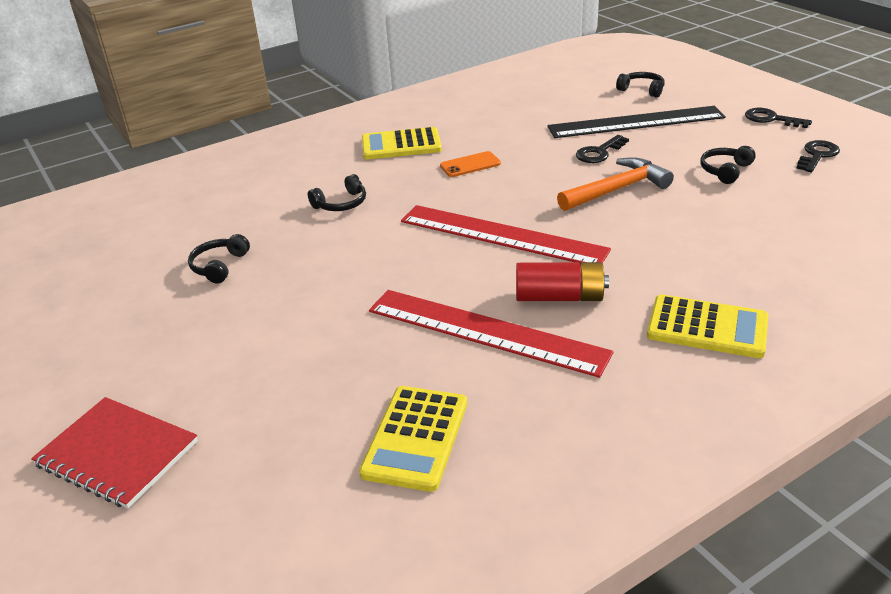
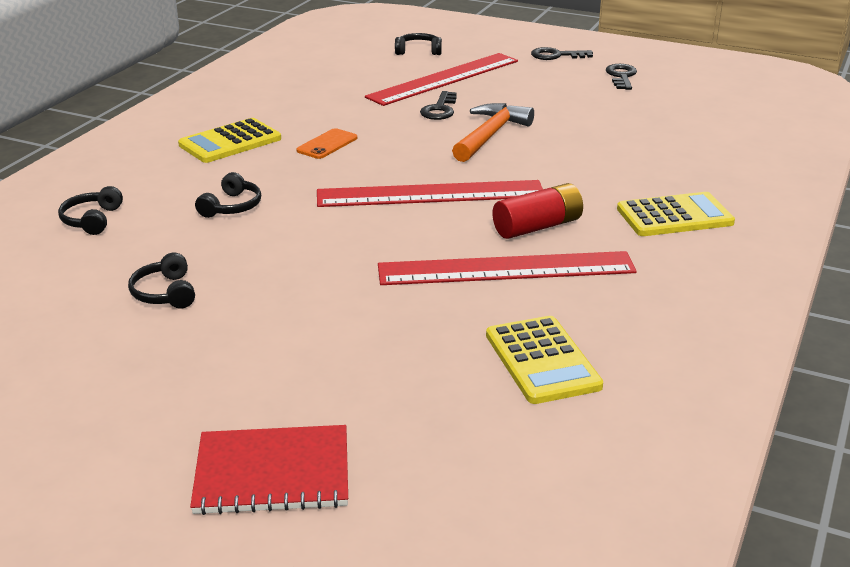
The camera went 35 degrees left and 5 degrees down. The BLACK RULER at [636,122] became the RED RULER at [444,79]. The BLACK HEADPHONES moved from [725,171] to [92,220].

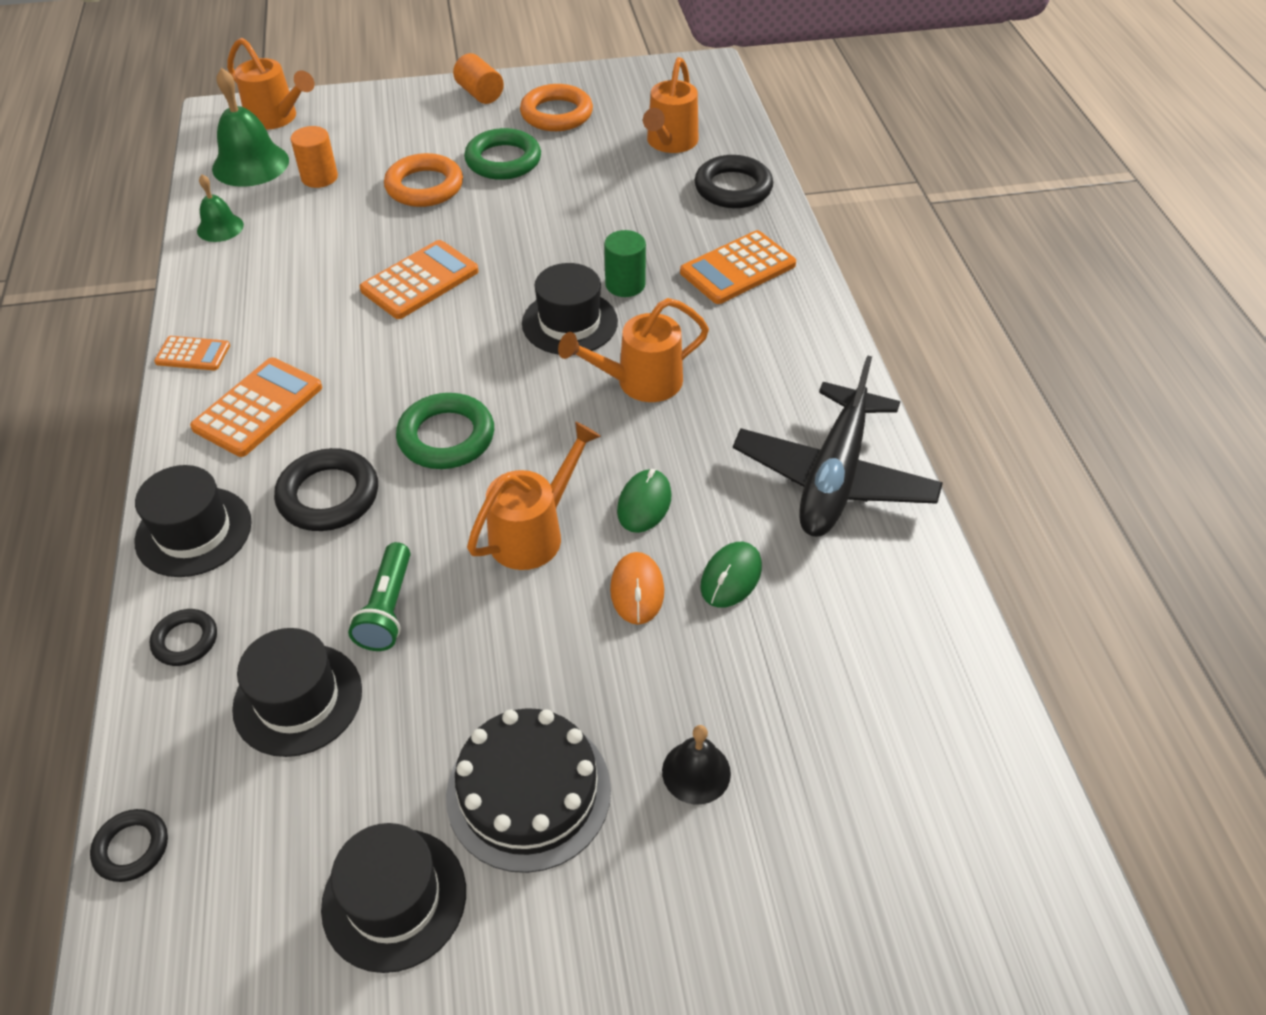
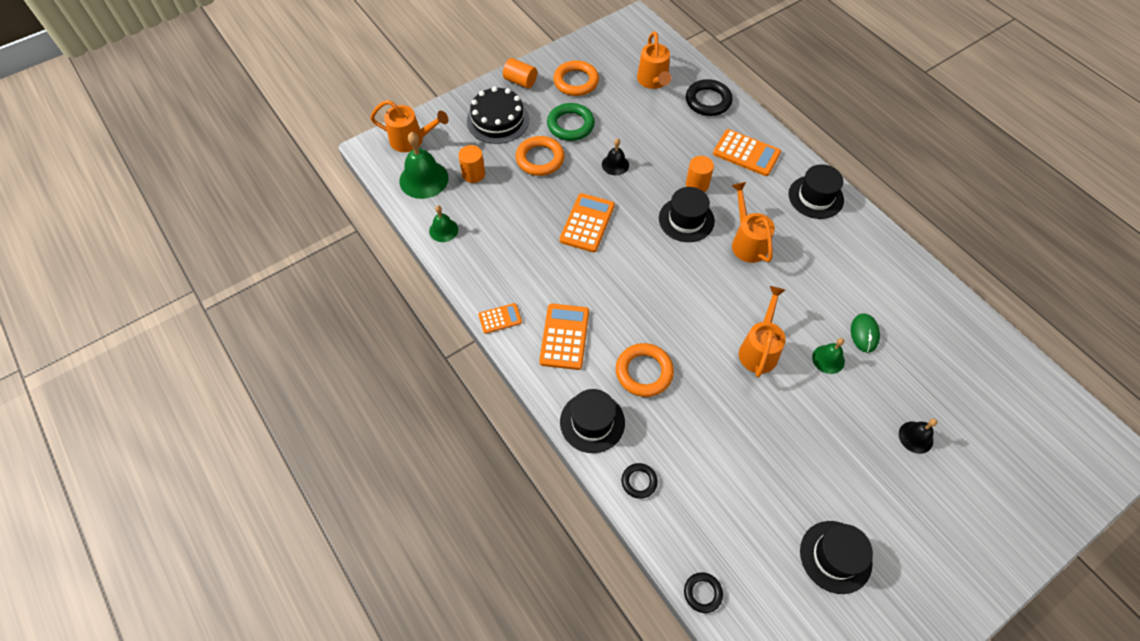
The camera went 25 degrees left and 10 degrees up. The GREEN CYLINDER at [625,284] became the ORANGE CYLINDER at [697,185]. The ORANGE CALCULATOR at [738,268] turned 90 degrees counterclockwise. The ORANGE WATERING CAN at [640,382] turned 120 degrees clockwise. The BLACK PLANE at [833,476] disappeared. The GREEN RING at [446,437] disappeared. The BLACK RING at [328,495] became the ORANGE RING at [644,372]. The GREEN MOUSE at [644,503] disappeared. The GREEN FLASHLIGHT at [388,609] disappeared. The ORANGE MOUSE at [637,590] was replaced by the GREEN BELL at [828,359]. The BLACK HAT moved from [298,699] to [815,197]. The BLACK CAKE moved from [528,792] to [498,120]. The BLACK BELL at [615,164] appeared.

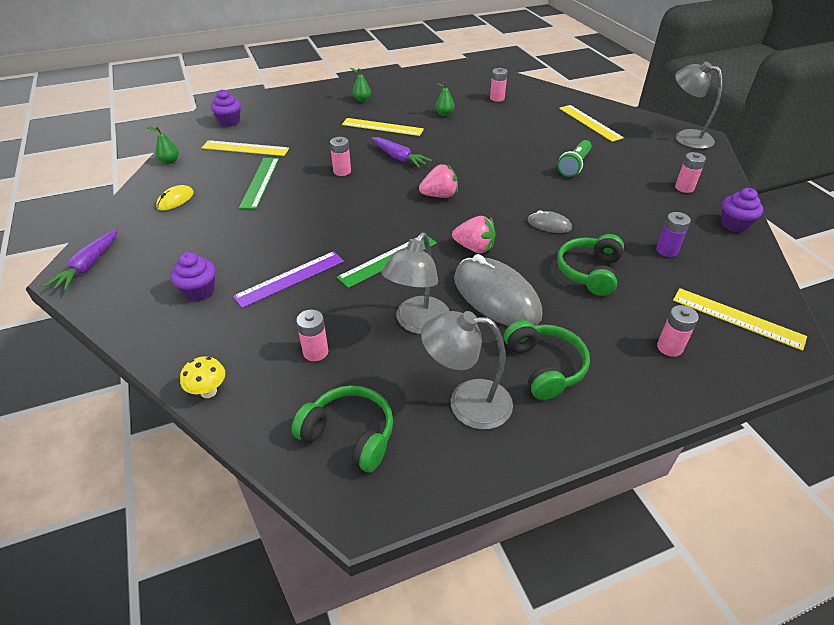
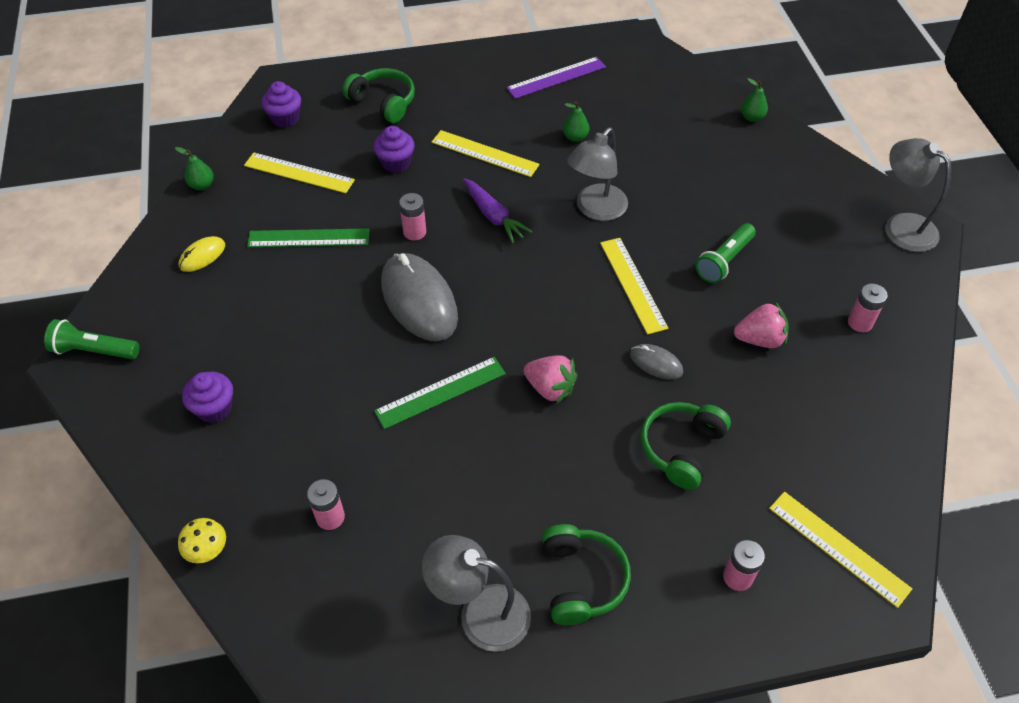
The camera went 10 degrees right and 10 degrees up. The GREEN PEAR moved from [362,100] to [752,117]. The PINK BATTERY at [497,98] disappeared. The YELLOW RULER moved from [590,122] to [633,284]. The GREEN RULER at [260,182] turned 75 degrees clockwise. The PINK STRAWBERRY moved from [439,195] to [759,339]. The PURPLE CUPCAKE moved from [734,225] to [396,163]. The PURPLE BATTERY at [666,250] disappeared. The PURPLE CARROT at [88,266] was replaced by the GREEN FLASHLIGHT at [94,350]. The GREY LAMP moved from [417,323] to [596,210]. The PURPLE RULER moved from [290,278] to [556,77]. The GREY MOUSE moved from [496,296] to [419,300]. The GREEN HEADPHONES moved from [349,435] to [383,102].

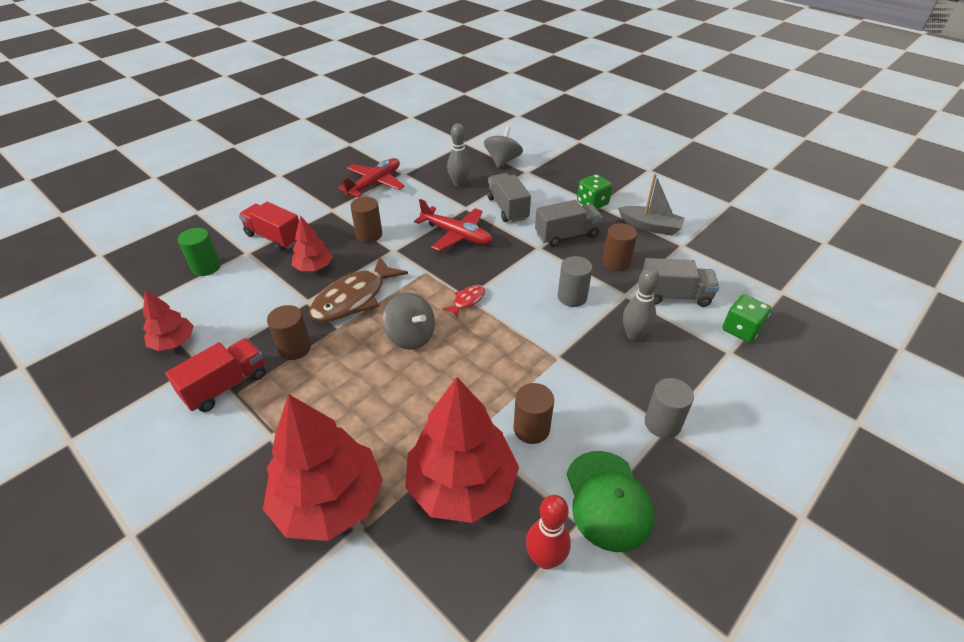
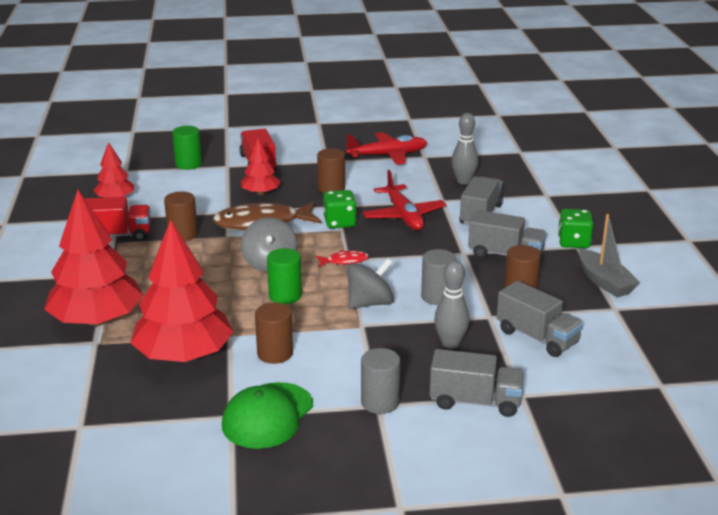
The camera went 40 degrees right and 15 degrees down. The GREY SPINNING TOP moved from [502,161] to [370,303]. The GREEN DICE moved from [741,330] to [339,222]. The RED BOWLING PIN at [545,558] disappeared. The GREEN CYLINDER at [285,295] appeared. The GREY TRUCK at [475,401] appeared.

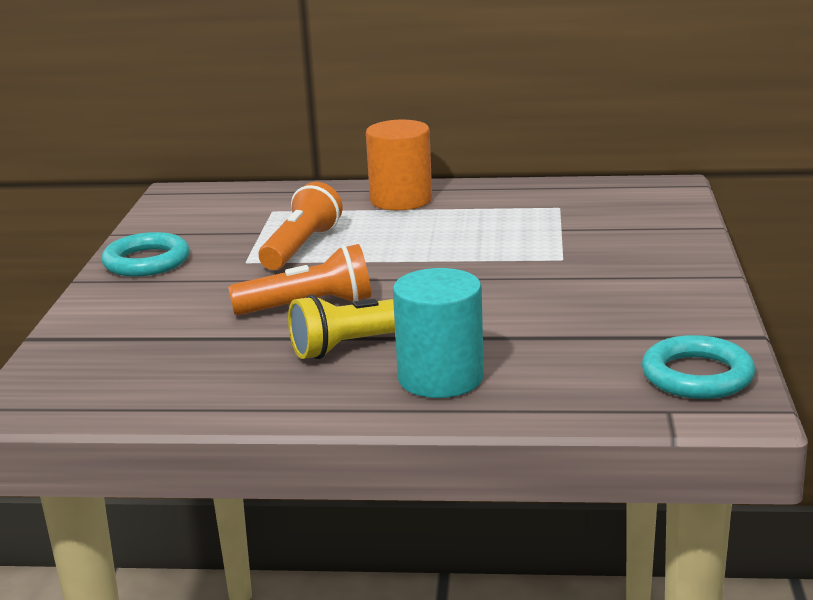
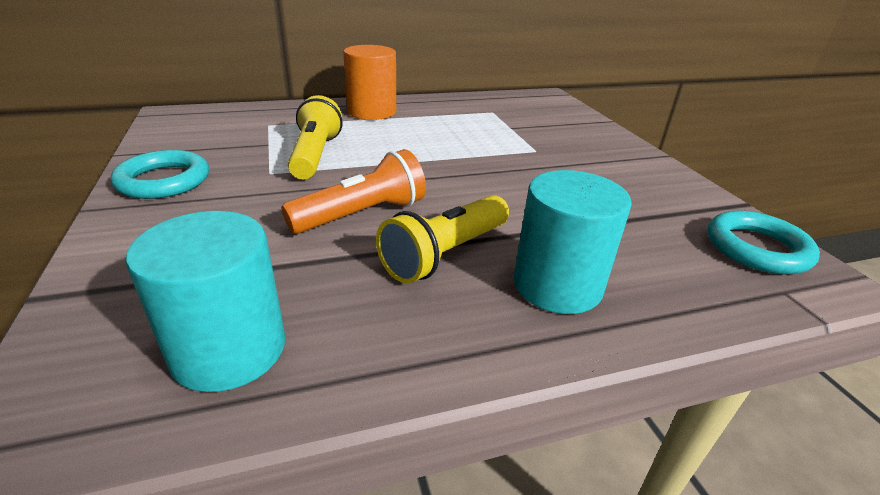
The camera went 25 degrees left and 10 degrees up. The ORANGE FLASHLIGHT at [301,247] became the YELLOW FLASHLIGHT at [315,155]. The TURQUOISE CYLINDER at [229,349] appeared.

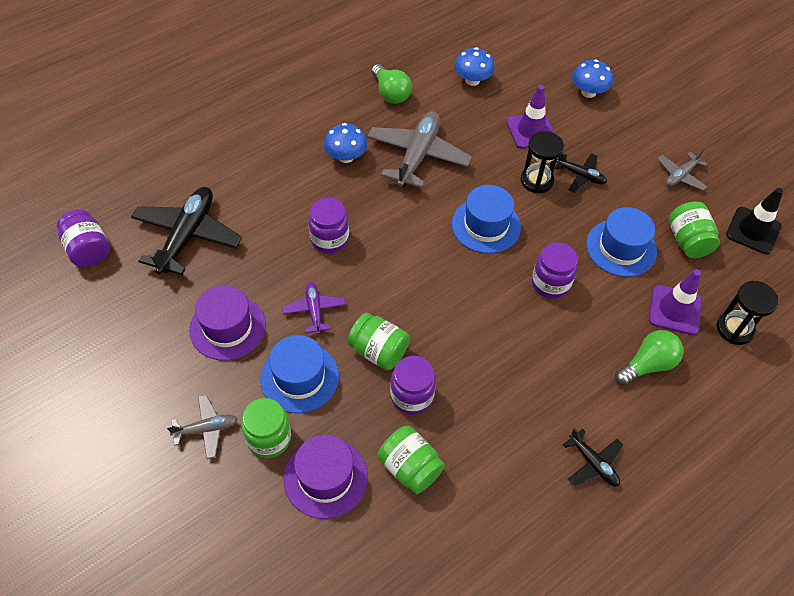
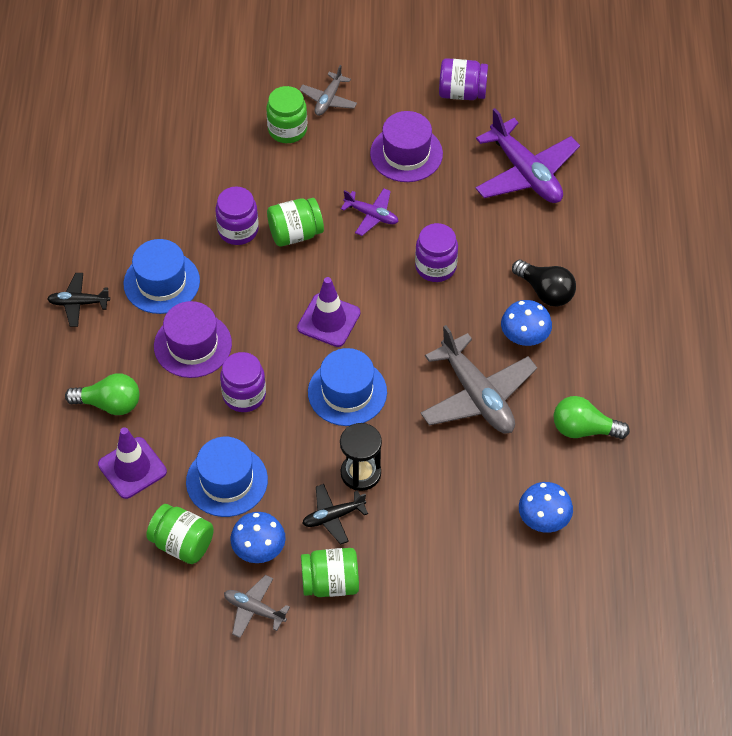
The camera went 130 degrees right and 0 degrees up. The BLUE MUSHROOM moved from [588,92] to [259,549]. The PURPLE TRAFFIC CONE moved from [531,130] to [328,320]. The GREY PLANE at [680,175] turned 60 degrees counterclockwise. The BLACK PLANE at [187,236] became the PURPLE PLANE at [525,173]. The BLACK TRAFFIC CONE at [753,230] disappeared. The PURPLE JAR moved from [88,250] to [462,92]. The BLACK HOURGLASS at [734,329] disappeared. The GREEN LIGHT BULB at [647,365] turned 90 degrees counterclockwise. The BLUE HAT moved from [299,377] to [161,282]. The GREEN JAR moved from [410,467] to [330,583]. The PURPLE HAT moved from [325,477] to [192,345]. The BLACK LIGHT BULB at [545,291] appeared.

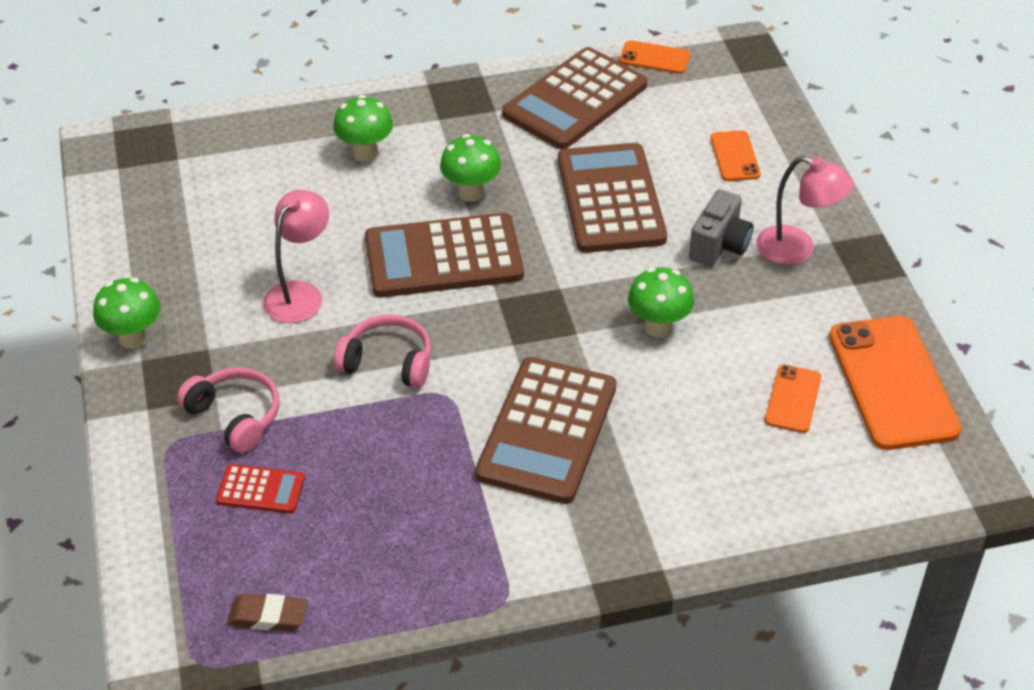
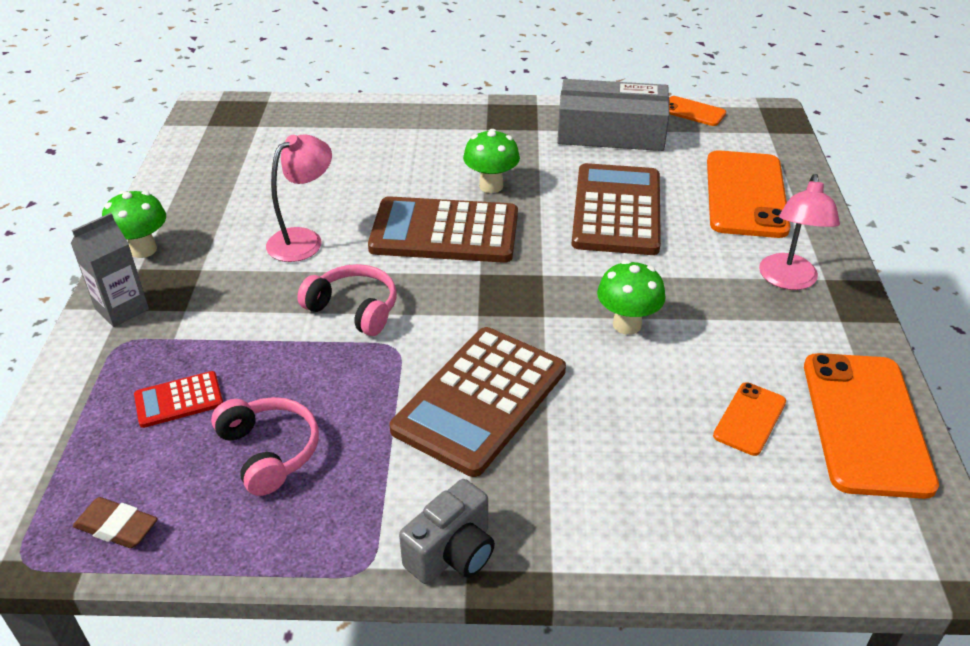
The camera went 15 degrees right and 5 degrees down. The BROWN CALCULATOR at [575,100] was replaced by the GREY BOX at [611,132]. The GREEN MUSHROOM at [365,153] disappeared. The ORANGE PHONE at [735,156] changed to 2.03 times the size. The PINK LAMP at [797,250] turned 60 degrees clockwise. The GREY CAMERA moved from [719,246] to [452,553]. The PINK HEADPHONES moved from [235,416] to [269,452]. The RED CALCULATOR at [260,490] turned 135 degrees clockwise. The GREY CARTON at [122,309] appeared.

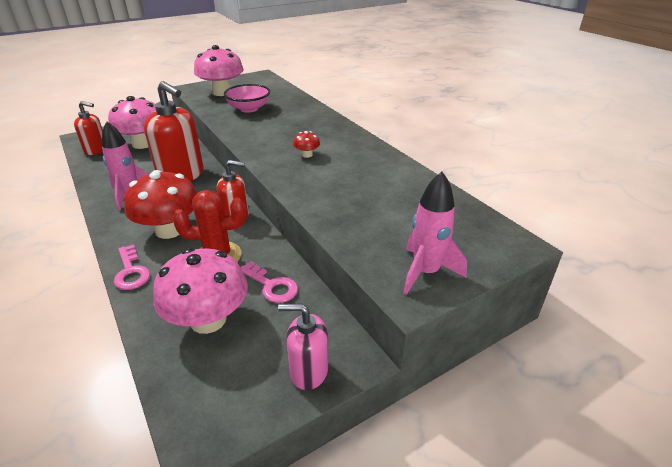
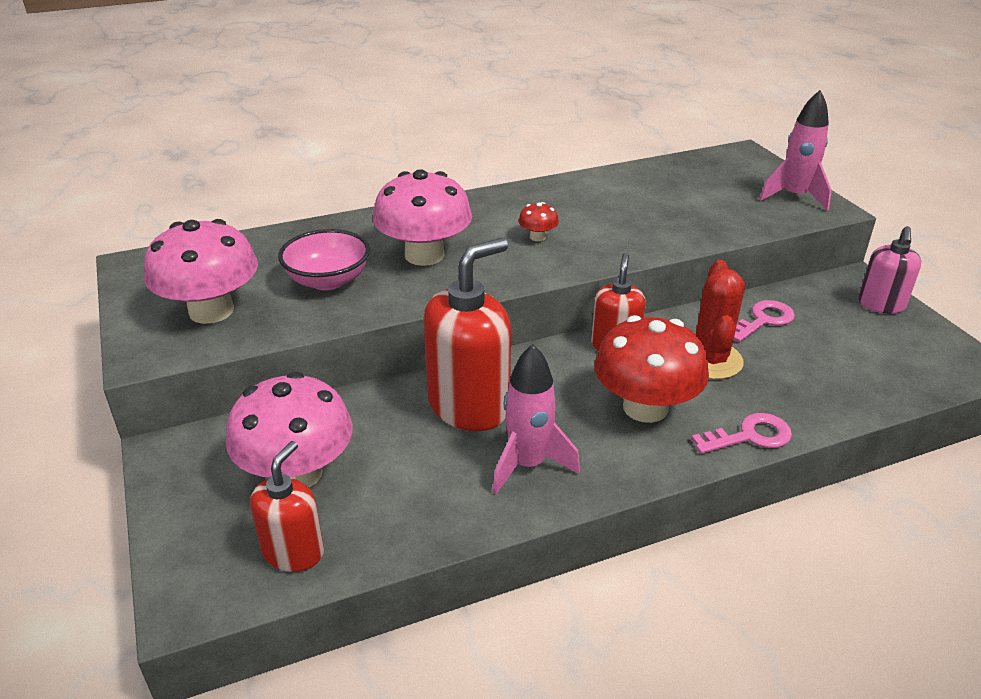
The camera went 80 degrees left and 0 degrees up. The PINK MUSHROOM moved from [208,319] to [424,255].

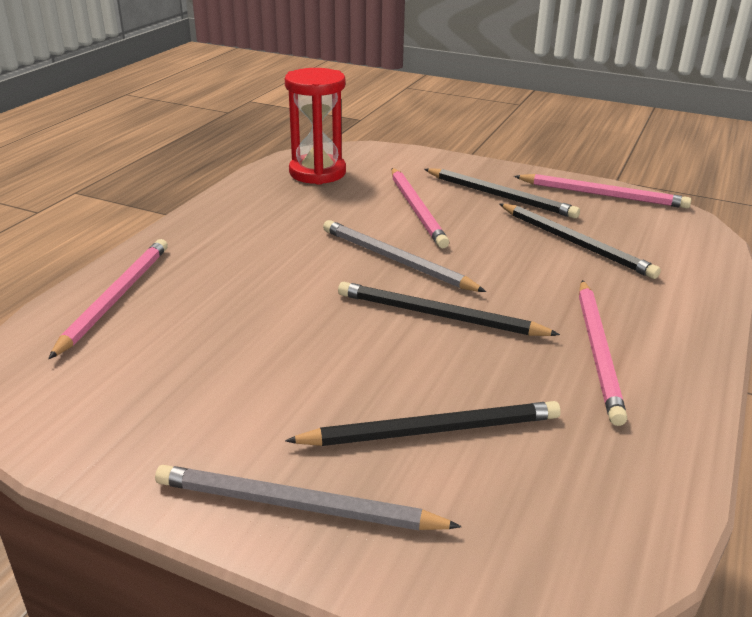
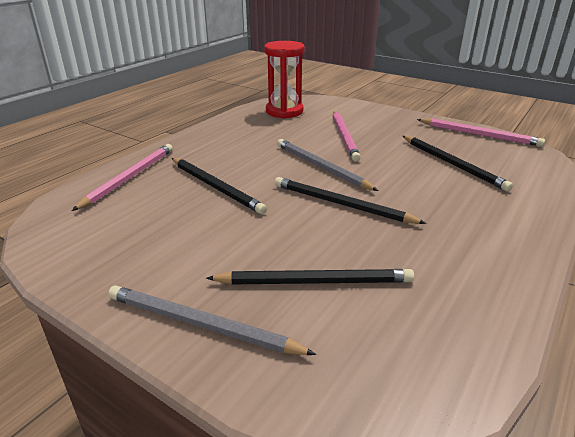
The camera went 10 degrees right and 0 degrees up. The BLACK PENCIL moved from [500,196] to [216,187]. The PINK PENCIL at [598,351] disappeared.

